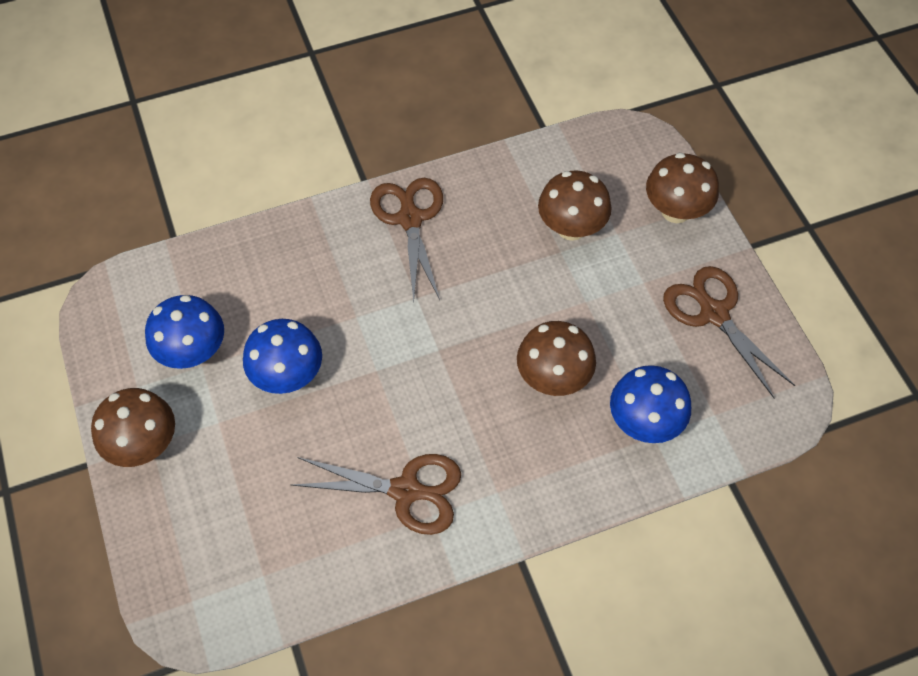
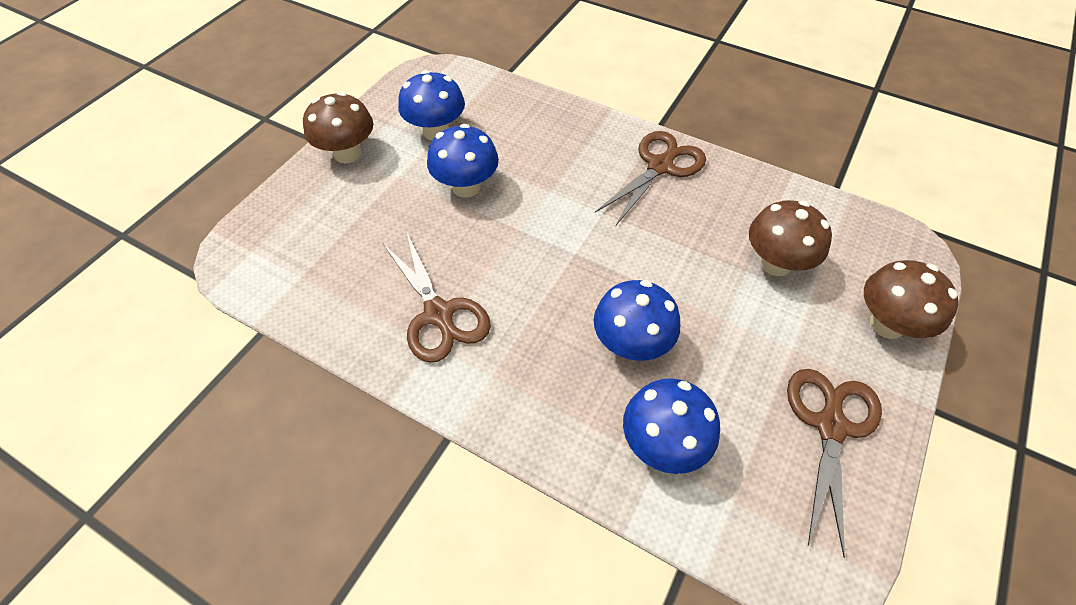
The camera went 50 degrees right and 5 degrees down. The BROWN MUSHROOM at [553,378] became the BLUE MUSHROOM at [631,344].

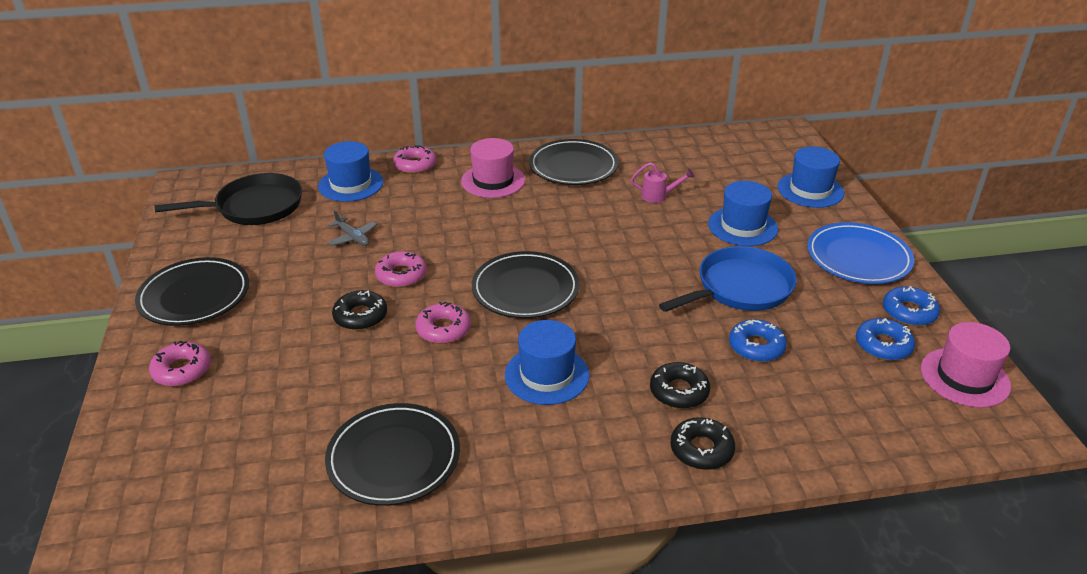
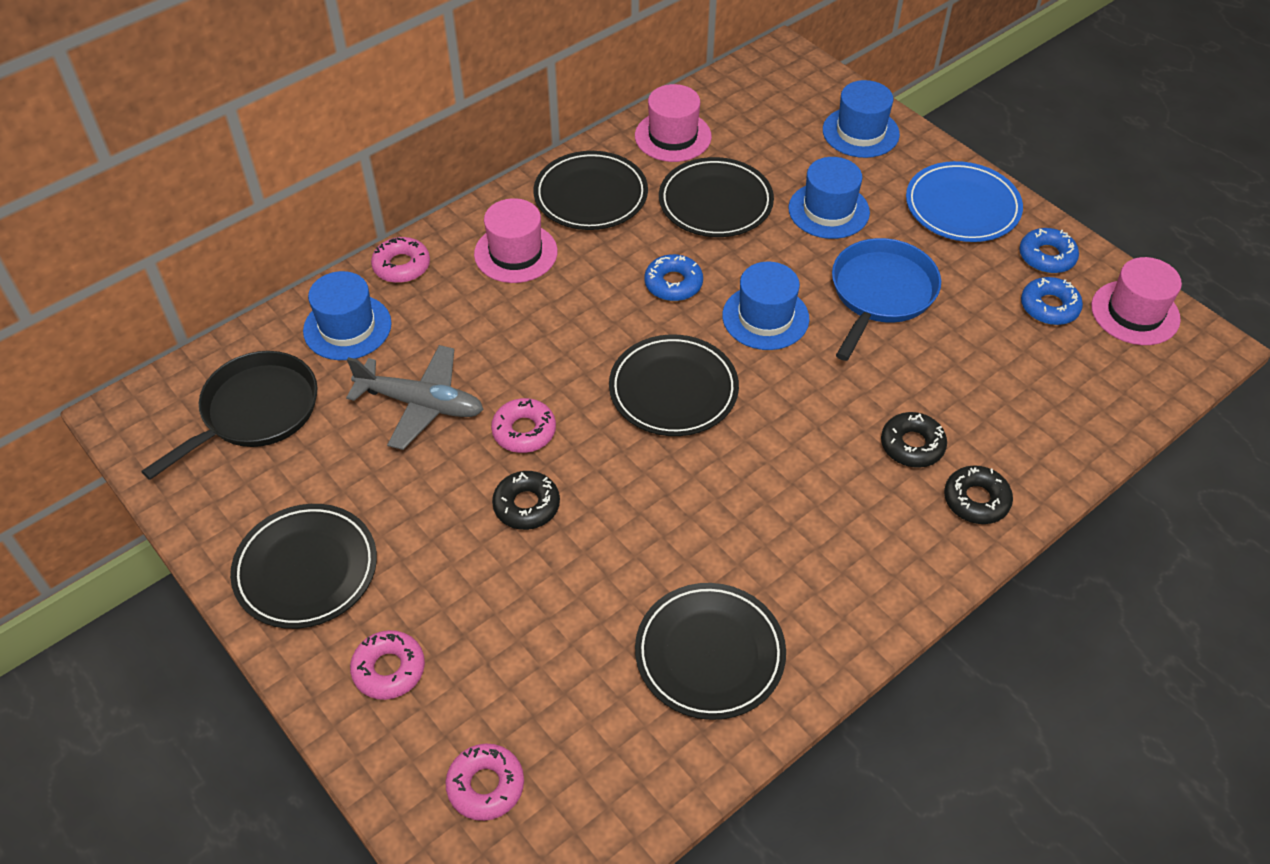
The camera went 30 degrees left and 15 degrees up. The PINK WATERING CAN at [659,196] was replaced by the BLACK PLATE at [715,202]. The GREY PLANE at [352,237] changed to 1.86 times the size. The PINK DONUT moved from [443,329] to [485,785]. The BLUE DONUT moved from [756,347] to [673,284]. The BLUE HAT moved from [546,375] to [765,317]. The PINK HAT at [673,136] appeared.

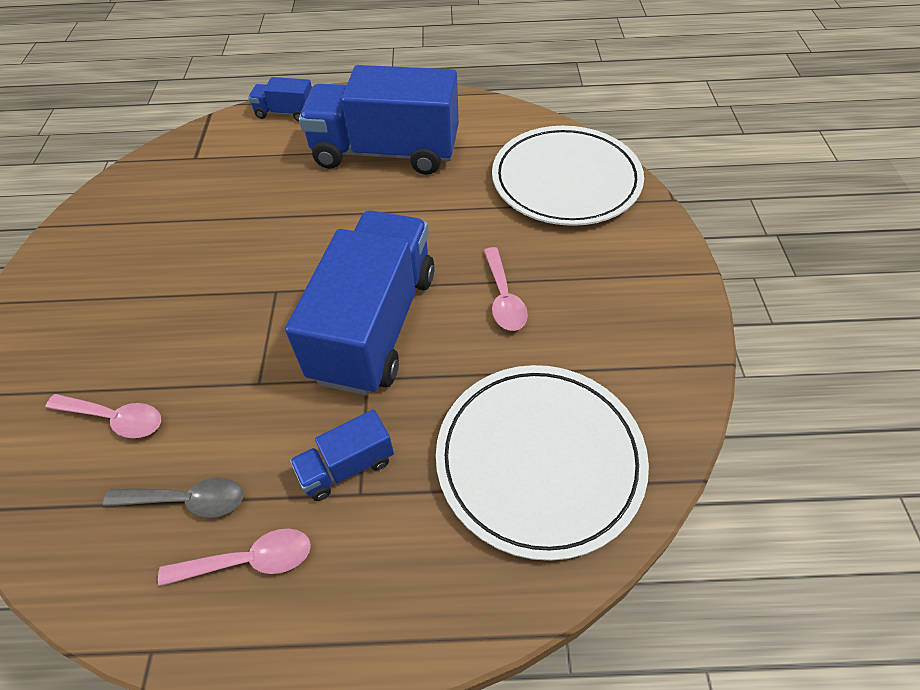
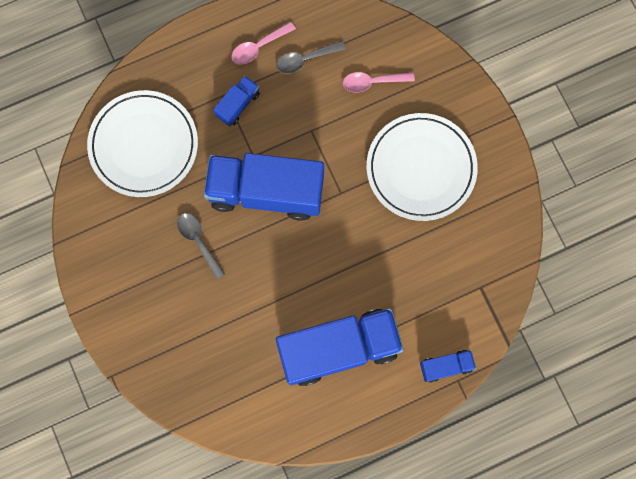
The camera went 155 degrees right and 25 degrees up. The WHITE PLATE moved from [566,180] to [421,168]. The BLUE TRUCK at [375,325] turned 105 degrees clockwise. The PINK SPOON at [503,298] became the GREY SPOON at [198,241].

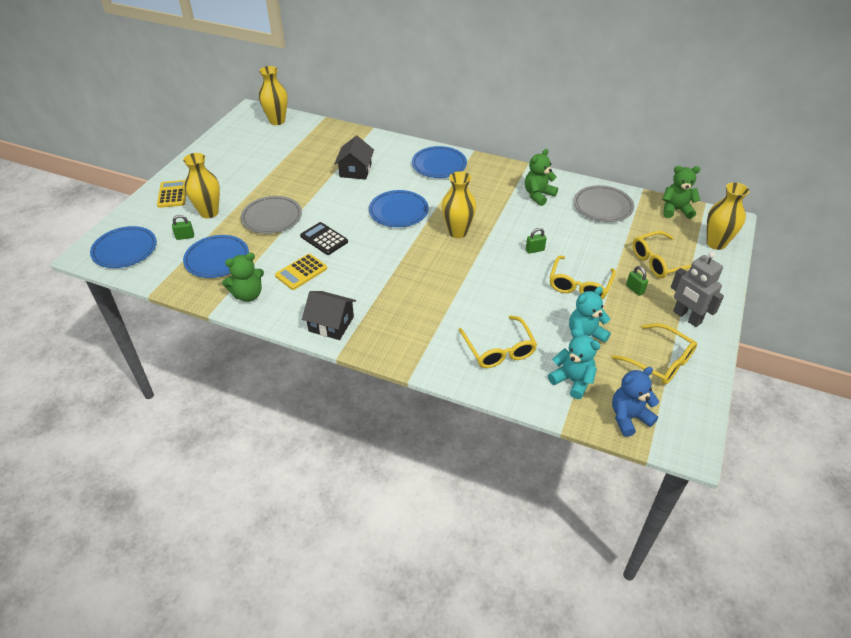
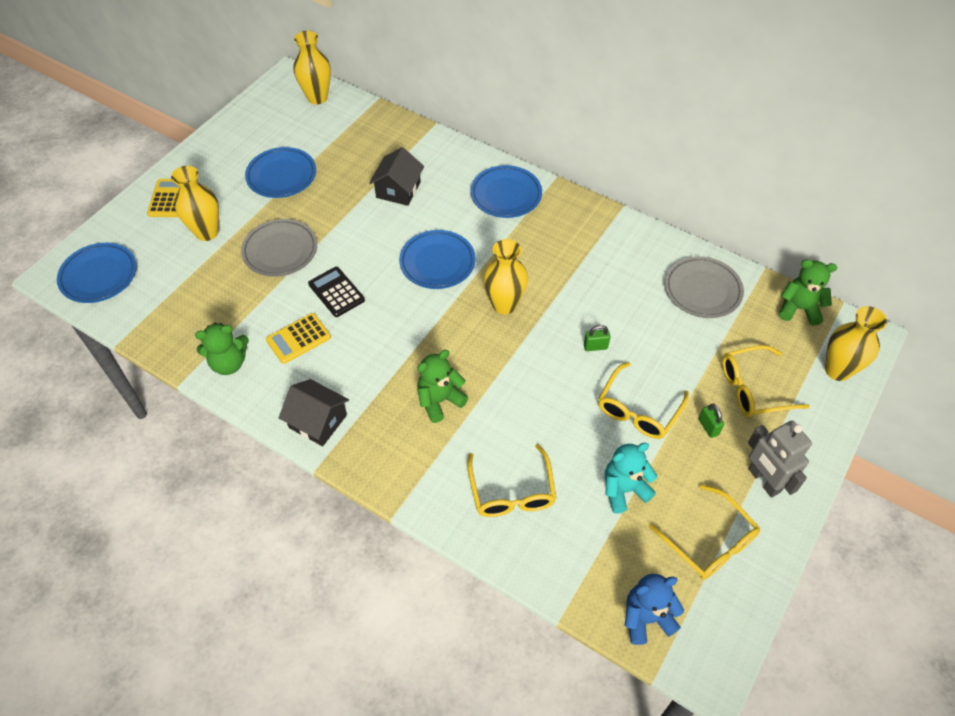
The camera went 10 degrees right and 10 degrees up. The GREEN TEDDY BEAR moved from [538,195] to [439,400]. The GREEN PADLOCK at [185,237] disappeared. The BLUE PLATE moved from [217,259] to [281,176]. The TURQUOISE TEDDY BEAR at [572,381] disappeared.

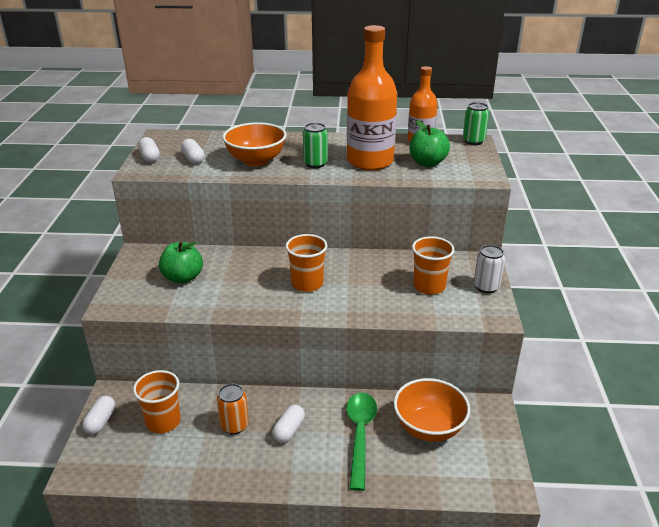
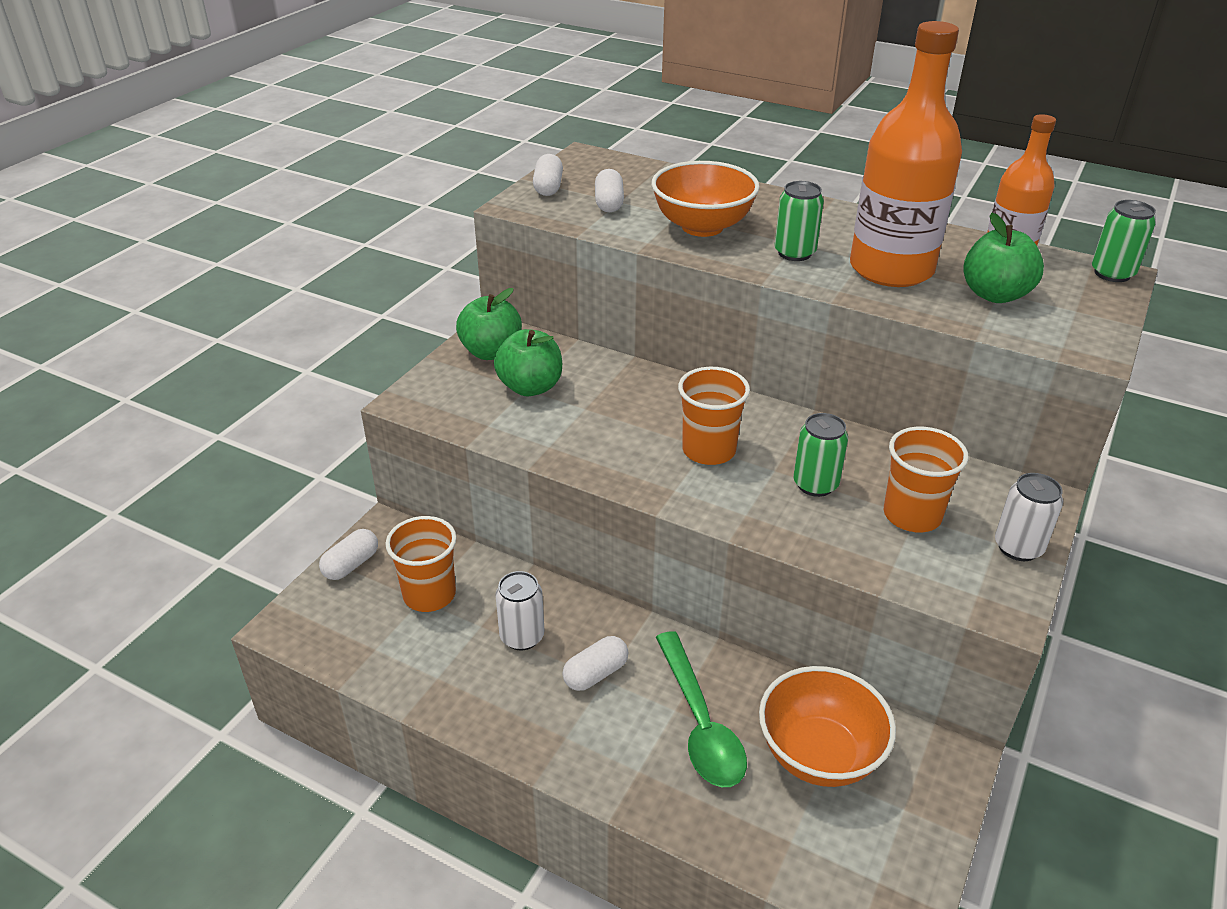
The camera went 25 degrees right and 5 degrees up. The ORANGE CAN at [234,425] became the WHITE CAN at [522,636]. The GREEN SPOON at [360,435] turned 135 degrees clockwise. The GREEN APPLE at [491,352] appeared. The GREEN CAN at [815,484] appeared.

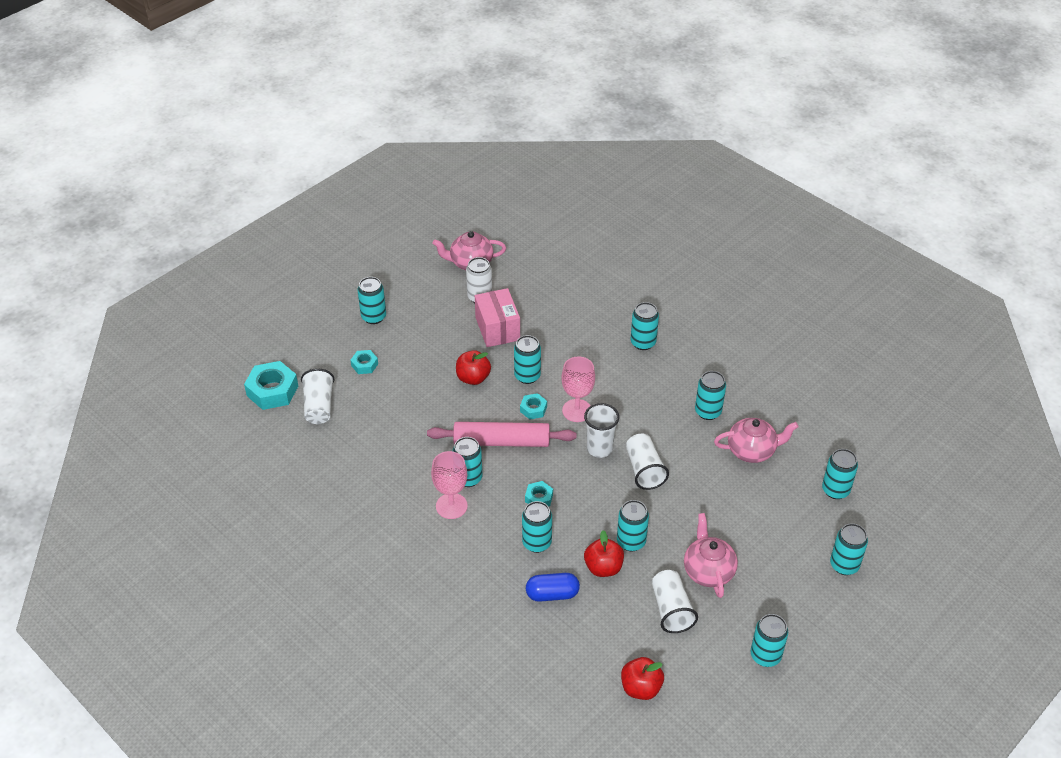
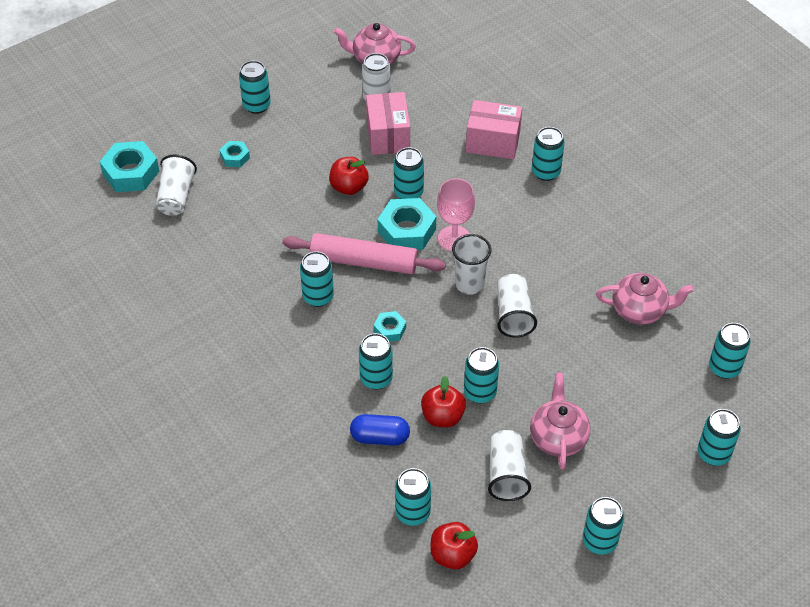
The camera went 10 degrees right and 5 degrees up. The TURQUOISE CAN moved from [708,412] to [412,513]. The TURQUOISE NUT at [533,409] changed to 1.89 times the size. The PINK GOBLET at [451,506] disappeared. The PINK BOX at [493,142] appeared.

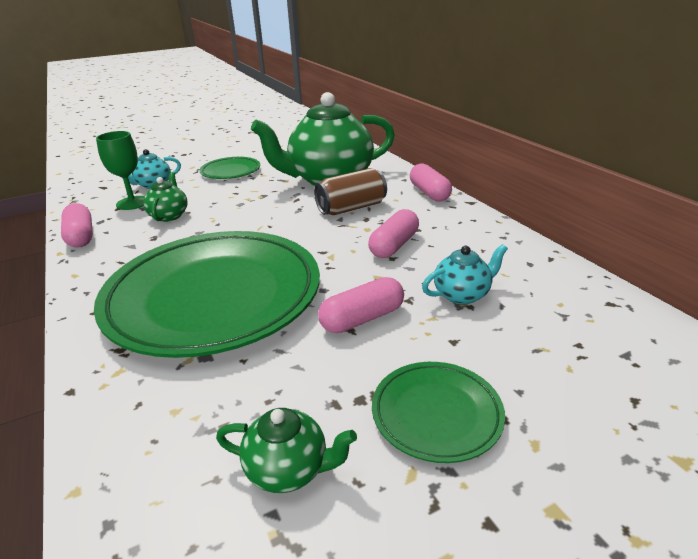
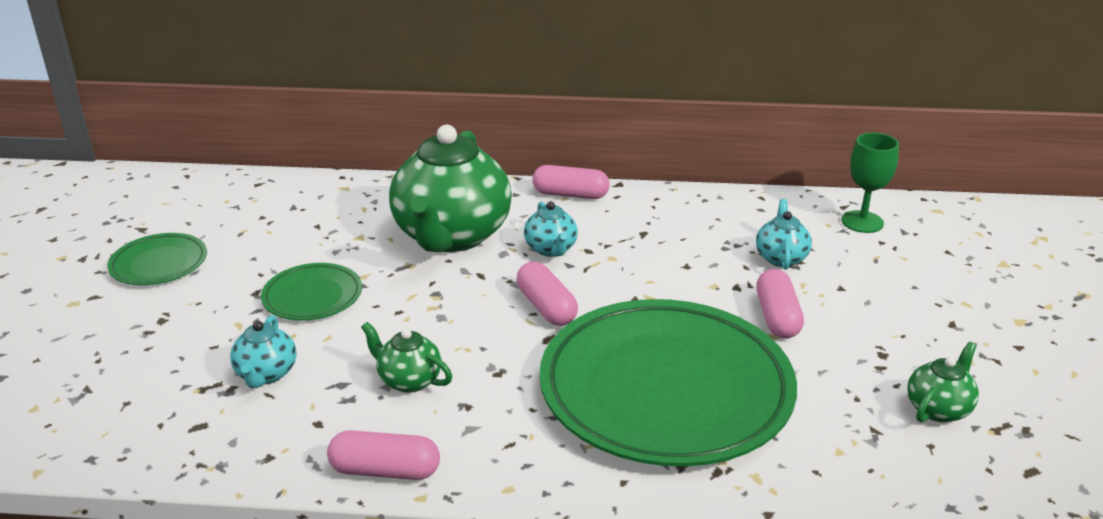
The camera went 60 degrees left and 0 degrees up. The GREEN GOBLET moved from [132,203] to [862,222]. The BROWN CAN at [351,208] was replaced by the TURQUOISE TEAPOT at [551,249]. The PINK CAPSULE moved from [394,245] to [546,307]. The GREEN PLATE moved from [436,414] to [159,264].

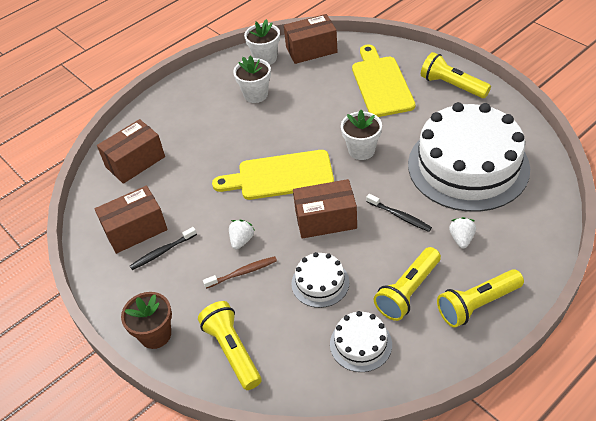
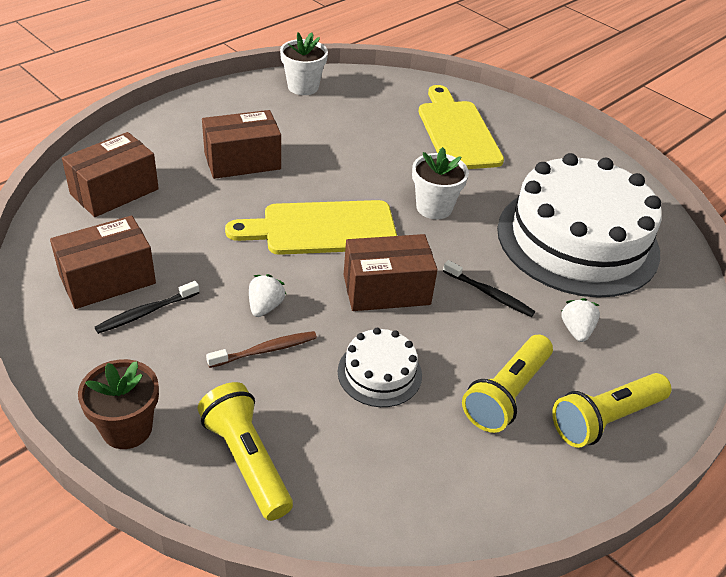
The camera went 10 degrees left and 5 degrees down. The BROWN BOX moved from [311,50] to [242,161]. The YELLOW FLASHLIGHT at [452,85] disappeared. The WHITE FLOWER POT at [255,95] disappeared. The WHITE CAKE at [360,344] disappeared.

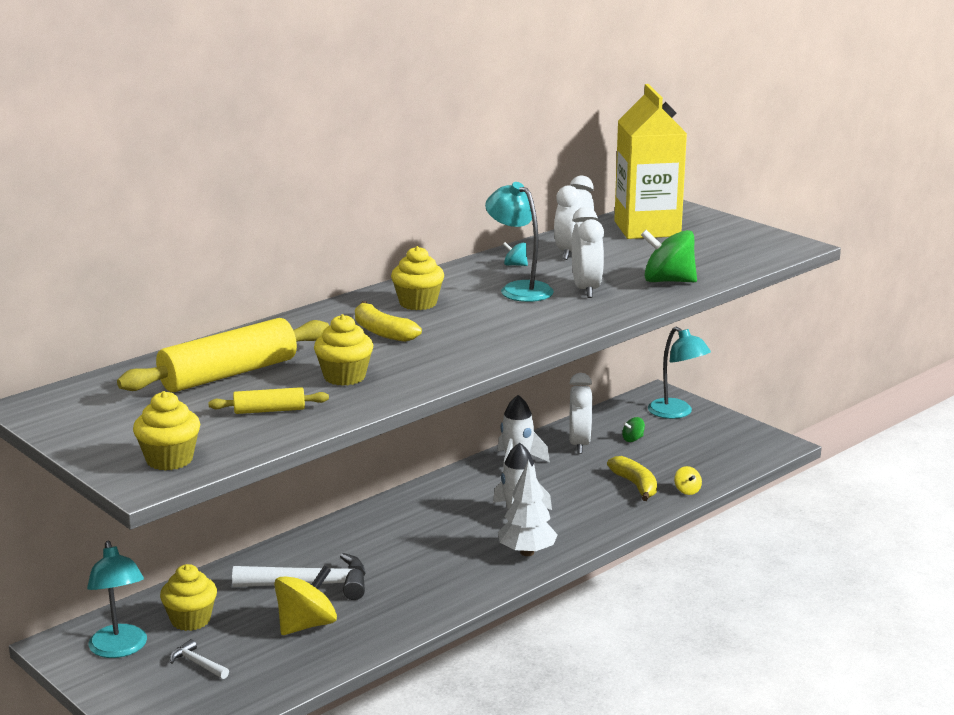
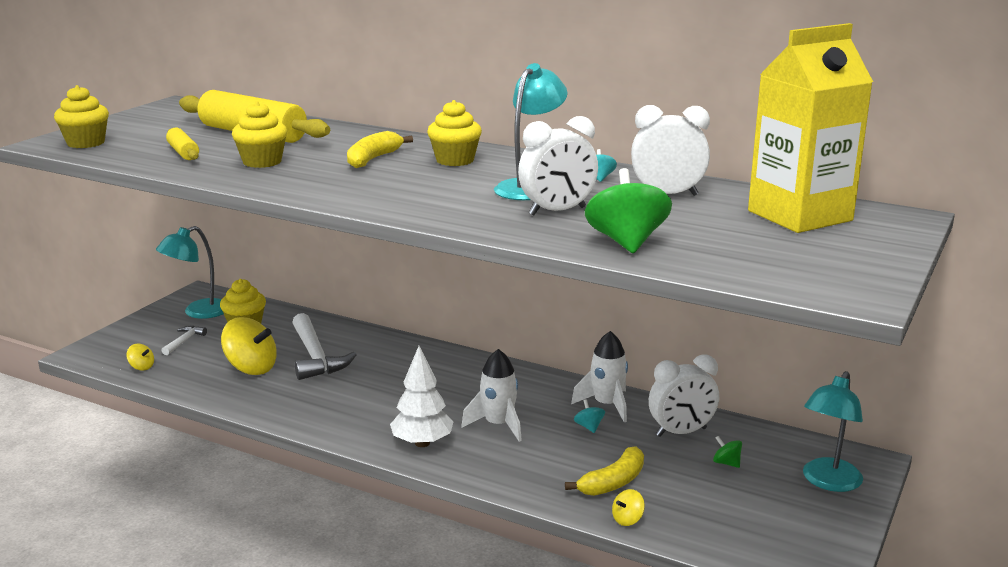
The camera went 70 degrees right and 0 degrees up. The YELLOW SPINNING TOP at [141,367] appeared. The TURQUOISE SPINNING TOP at [589,427] appeared.

